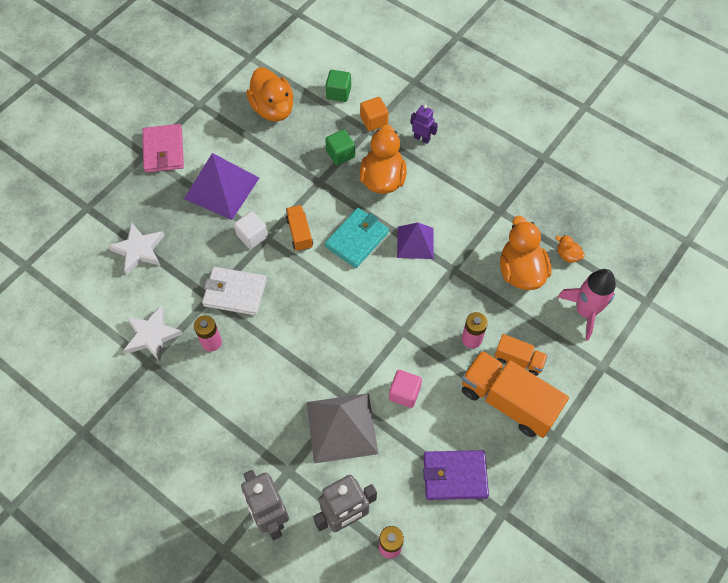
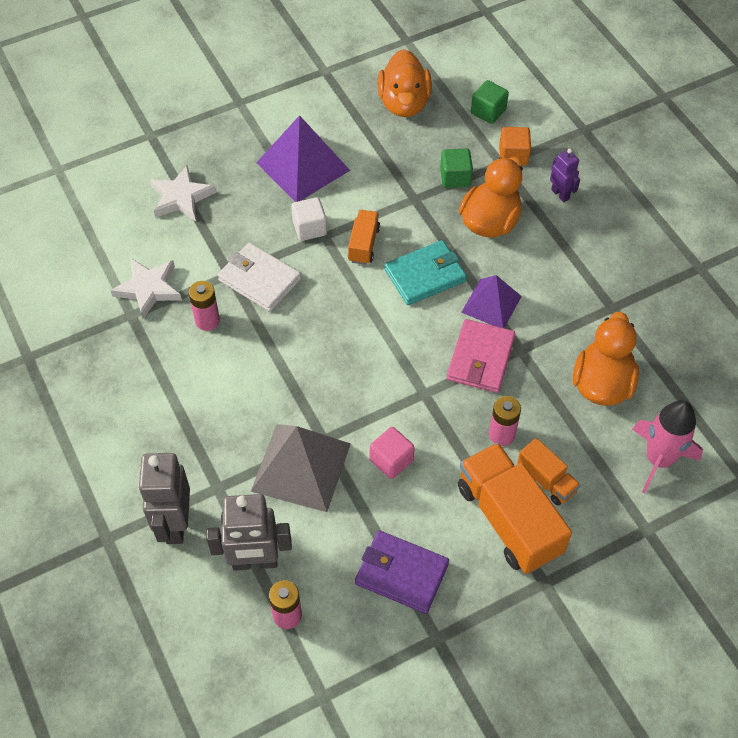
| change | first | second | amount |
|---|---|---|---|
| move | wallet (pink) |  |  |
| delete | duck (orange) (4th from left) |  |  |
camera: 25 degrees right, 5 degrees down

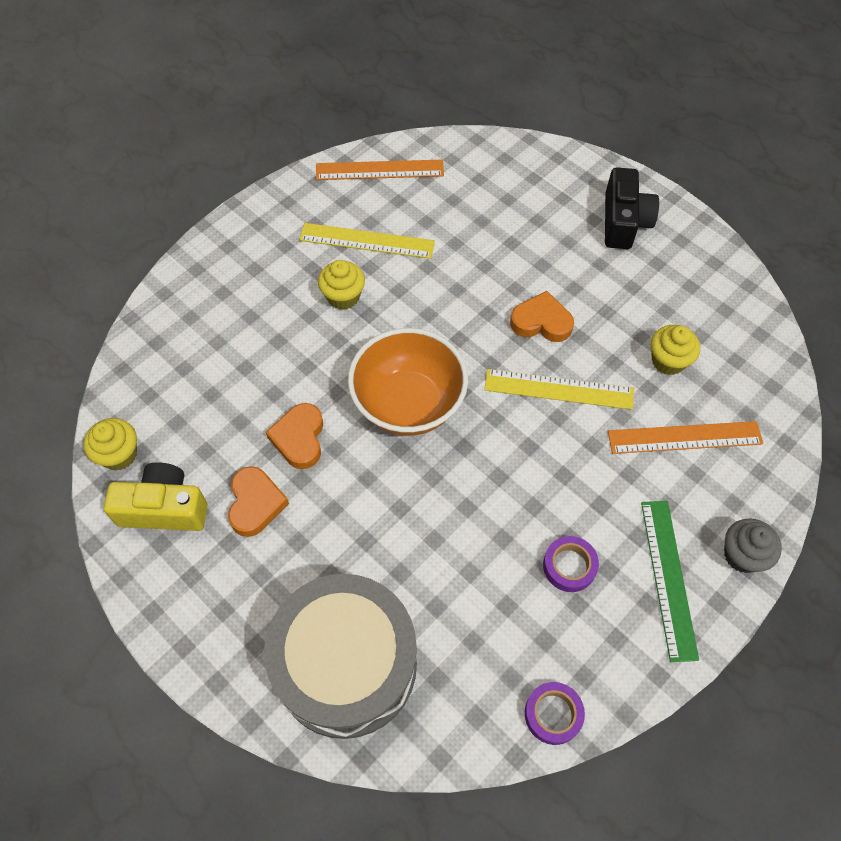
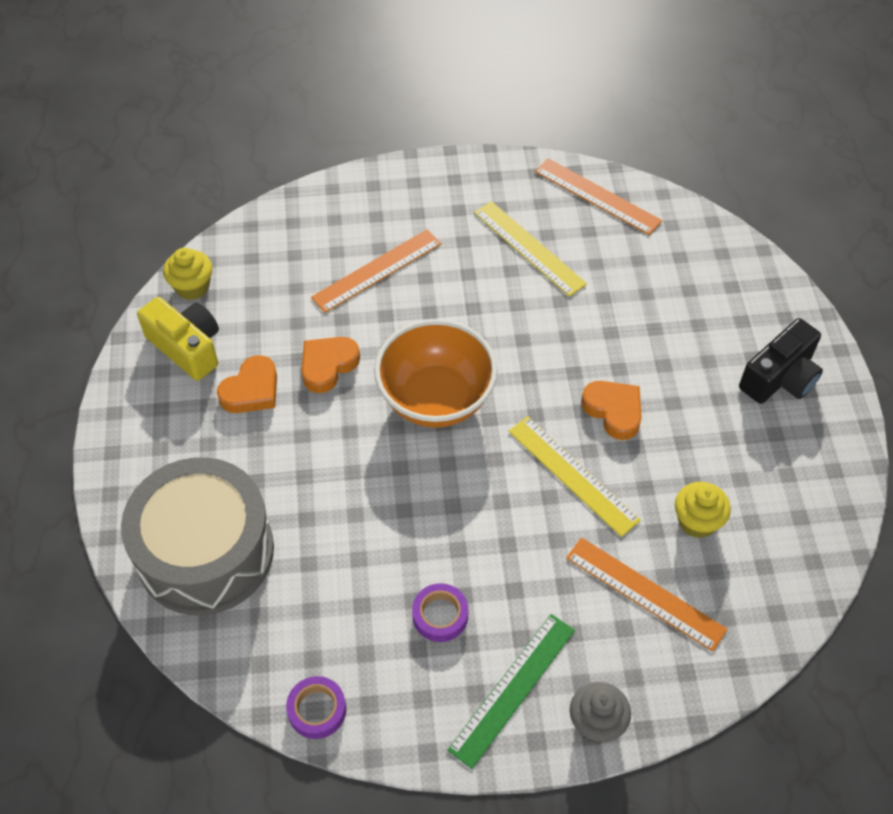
| change | first | second | amount |
|---|---|---|---|
| delete | cupcake (yellow) (2nd from left) |  |  |
| insert |  | ruler (orange) (1st from left) |  |
camera: 40 degrees right, 5 degrees down

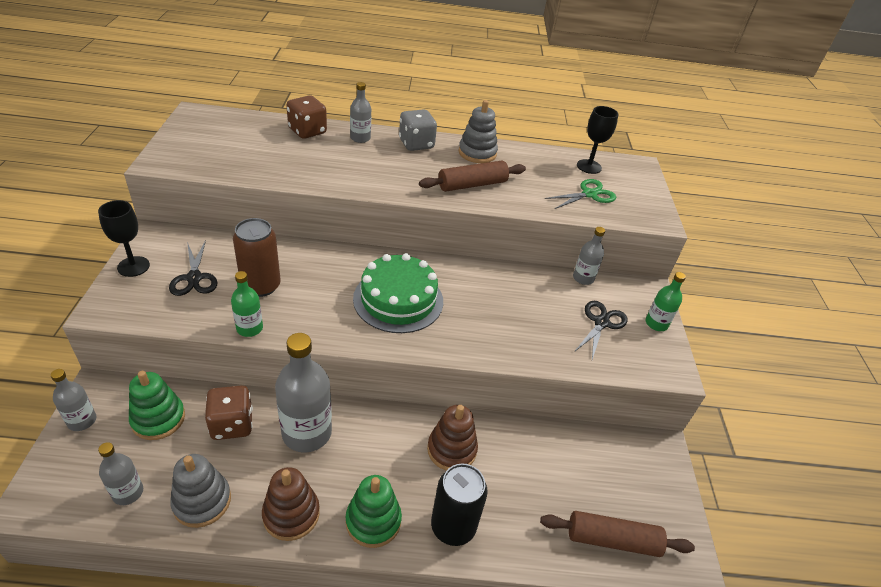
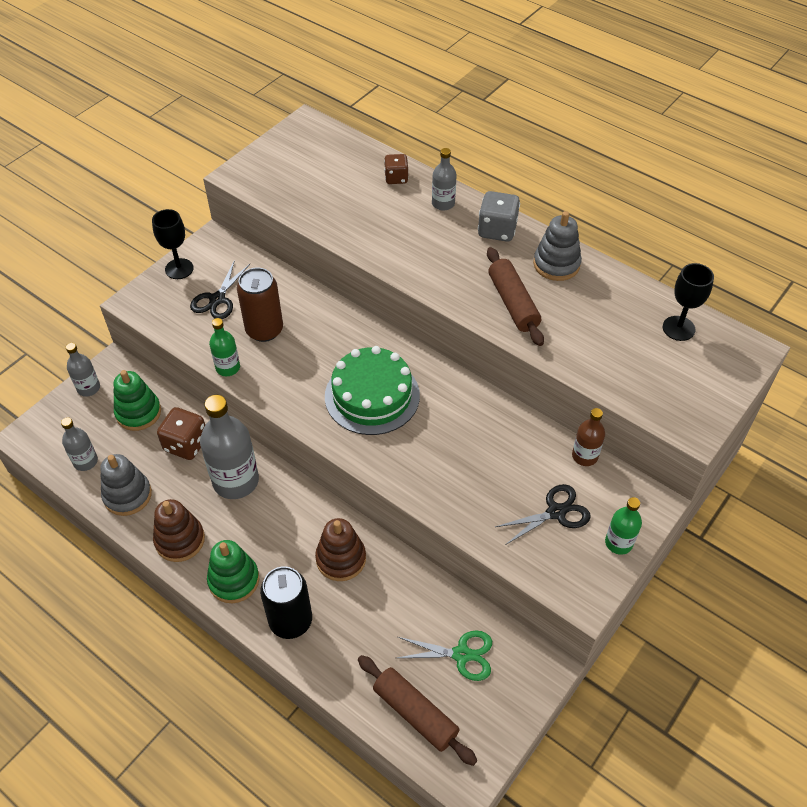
| change | first | second | amount |
|---|---|---|---|
| resize | dice (brown) (2nd from left) |  | x0.66 |
| rotate | rolling pin (brown) (1st from left in the first image) | rolling pin (brown) (2nd from left) | 60 degrees clockwise |
| move | scissors (green) |  |  |
| recolor | bottle (grey) (5th from left) | bottle (brown) |  |
camera: 40 degrees right, 10 degrees up

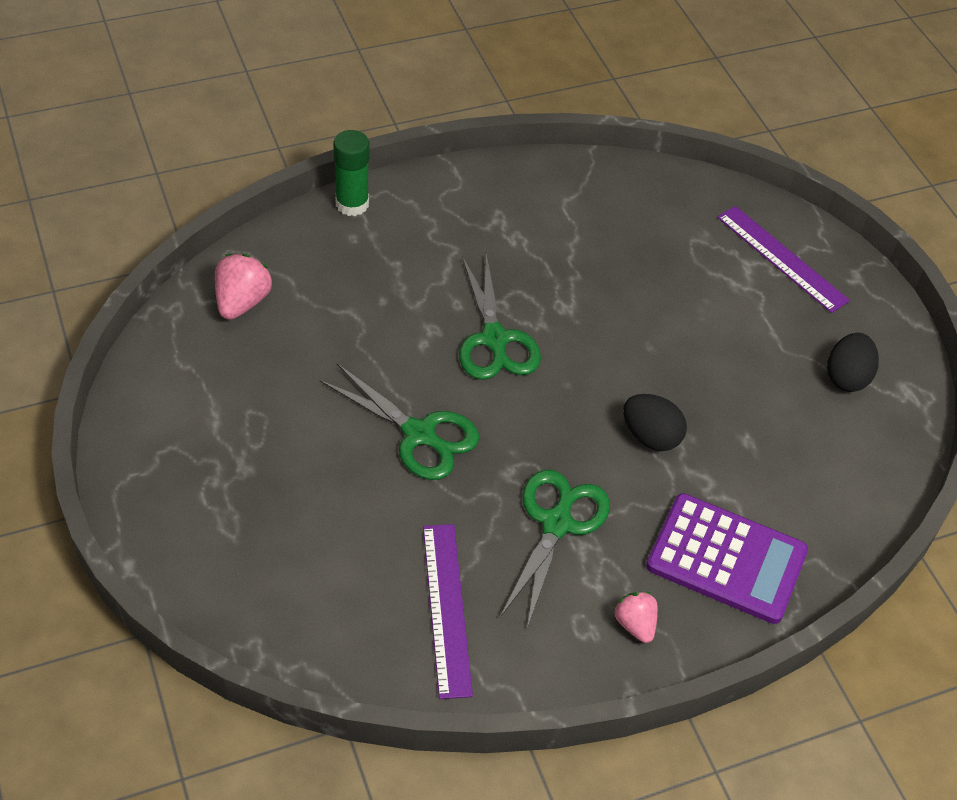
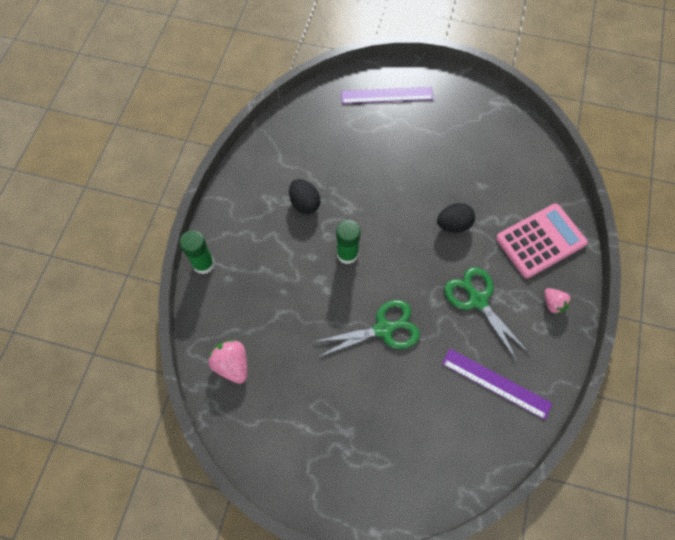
| change | first | second | amount |
|---|---|---|---|
| replace | scissors (green) (2nd from left) | glue stick (green) (2nd from left) |  |
| rotate | strawberry (pink) (2nd from left) |  | 135 degrees counterclockwise |
| recolor | calculator (purple) | calculator (pink) |  |
| move | egg (black) (2nd from left in the first image) | egg (black) (1st from left) |  |
camera: 50 degrees left, 15 degrees up

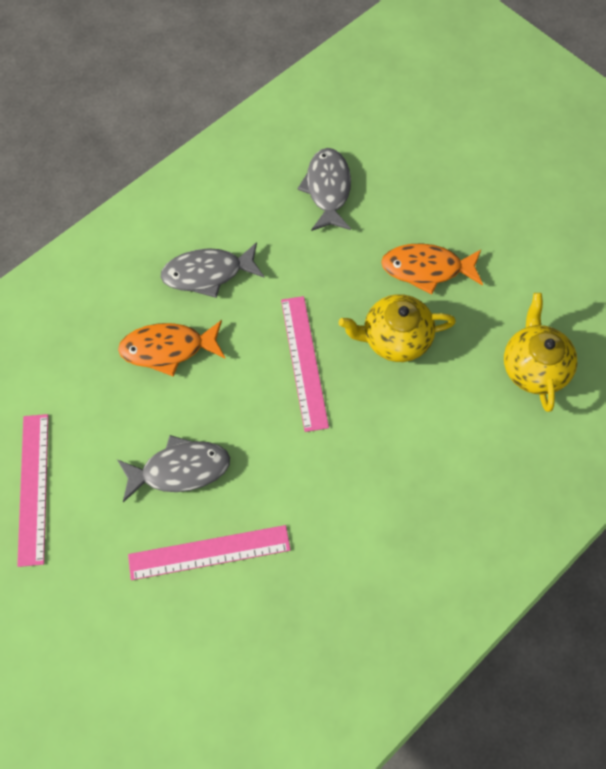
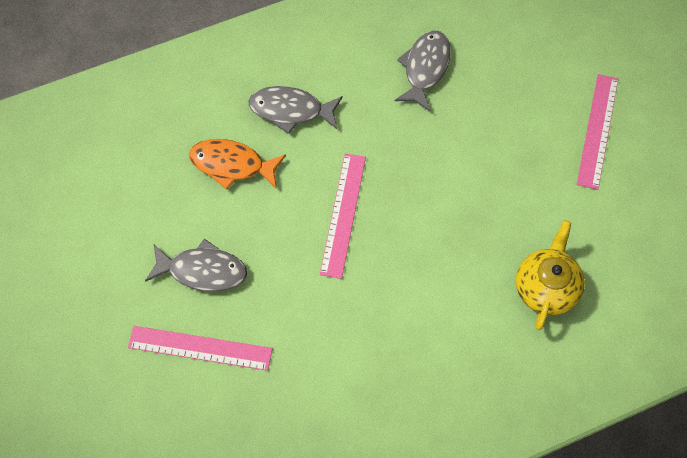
| change | first | second | amount |
|---|---|---|---|
| move | ruler (pink) (1st from left in the first image) | ruler (pink) (3rd from left) |  |
| delete | teapot (yellow) (1st from left) |  |  |
| delete | fish (orange) (2nd from left) |  |  |
camera: 20 degrees right, 0 degrees up

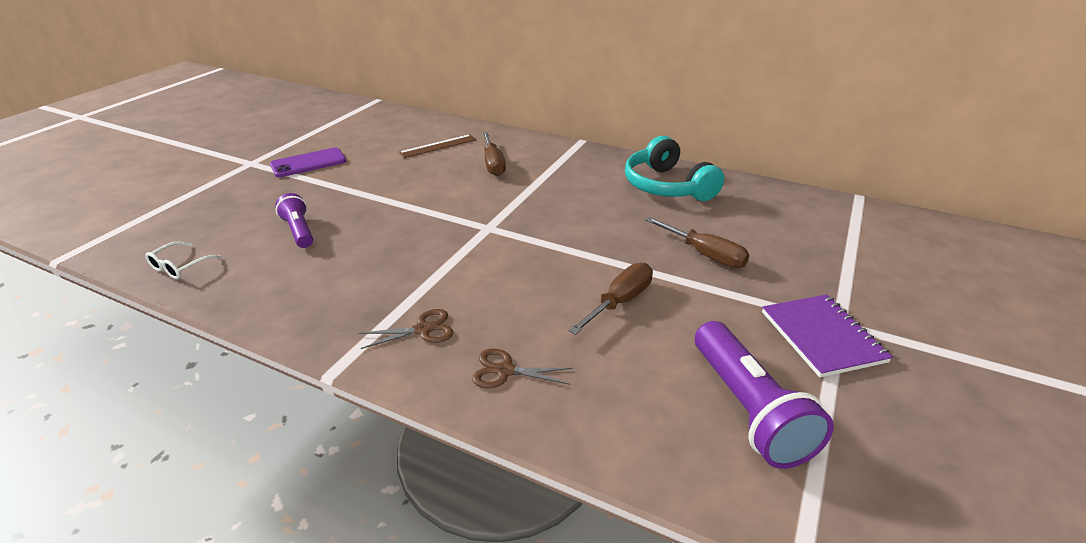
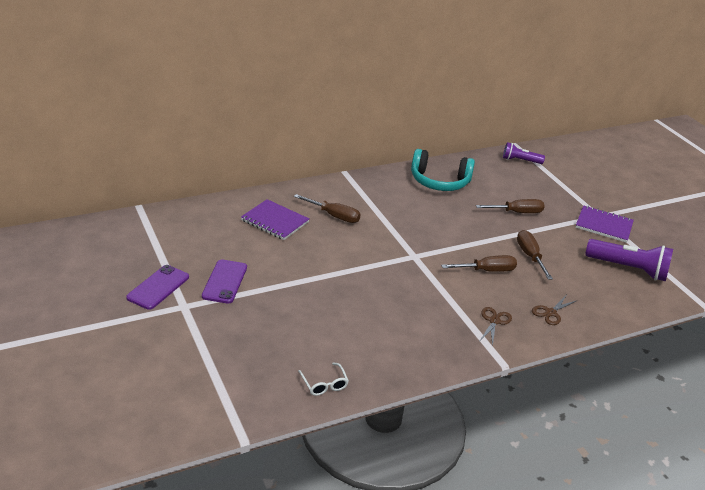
| change | first | second | amount |
|---|---|---|---|
| move | flashlight (purple) (1st from left) |  |  |
| replace | ruler (brown) | notebook (purple) (1st from left) |  |
| insert |  | phone (purple) (1st from left) |  |
| insert |  | screwdriver (brown) (2nd from left) |  |
camera: 55 degrees left, 0 degrees up

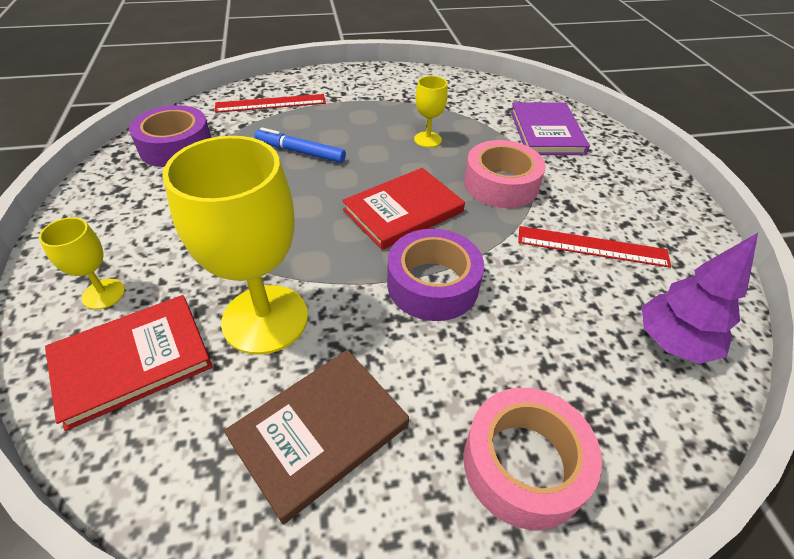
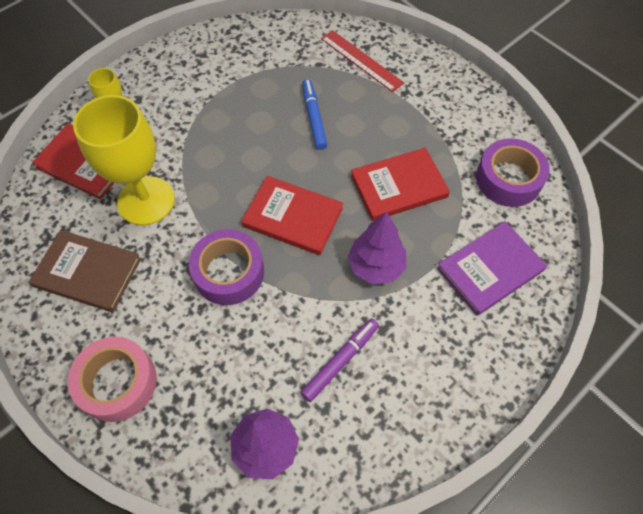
| change | first | second | amount |
|---|---|---|---|
| move | tape (purple) (1st from left in the first image) | tape (purple) (2nd from left) |  |
| replace | goblet (yellow) (3rd from left) | book (red) (3rd from left) |  |
| replace | tape (pink) (1st from left) | tree (purple) (2nd from left) |  |
| replace | ruler (red) (2nd from left) | marker (purple) |  |
camera: 60 degrees right, 15 degrees up

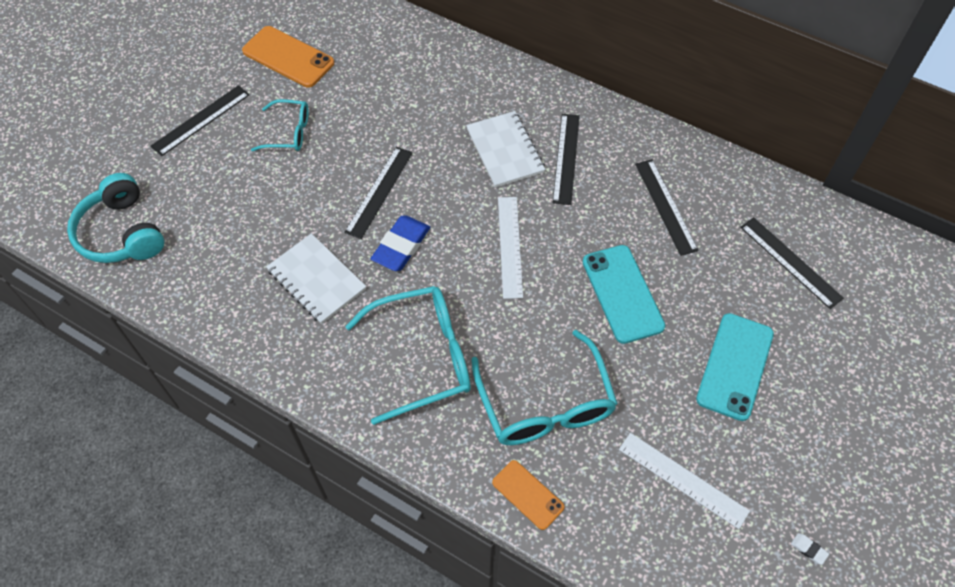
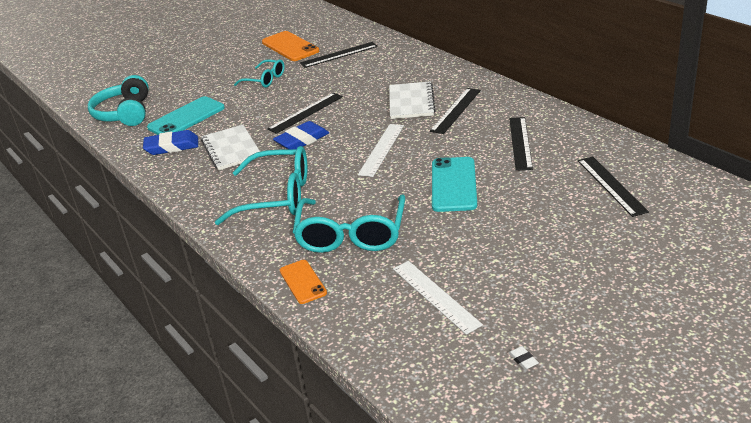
| change | first | second | amount |
|---|---|---|---|
| move | ruler (black) (1st from left in the first image) | ruler (black) (2nd from left) |  |
| move | phone (turquoise) (2nd from left in the first image) | phone (turquoise) (1st from left) |  |
| insert |  | eraser (blue) (1st from left) |  |
camera: 25 degrees right, 25 degrees down

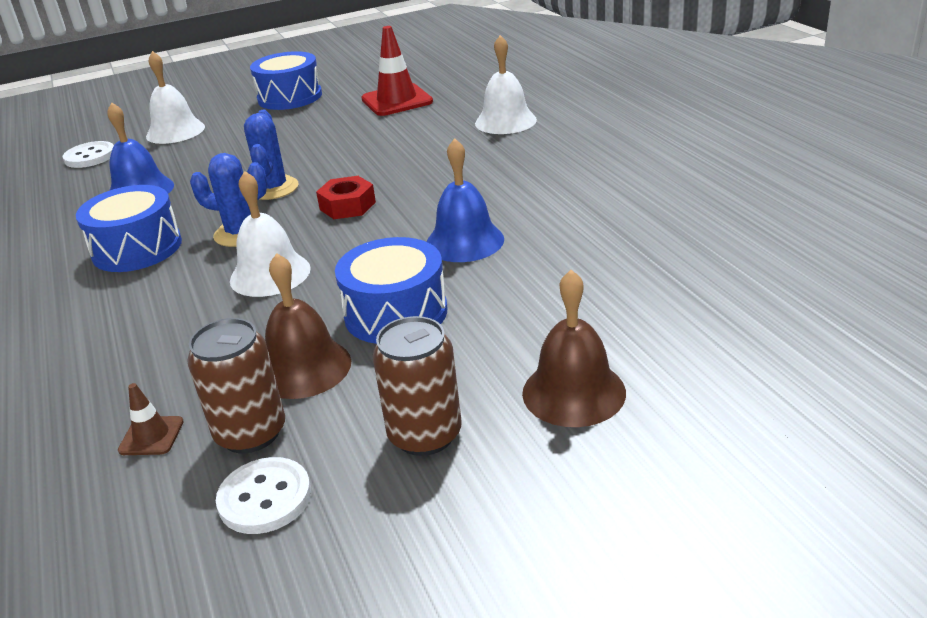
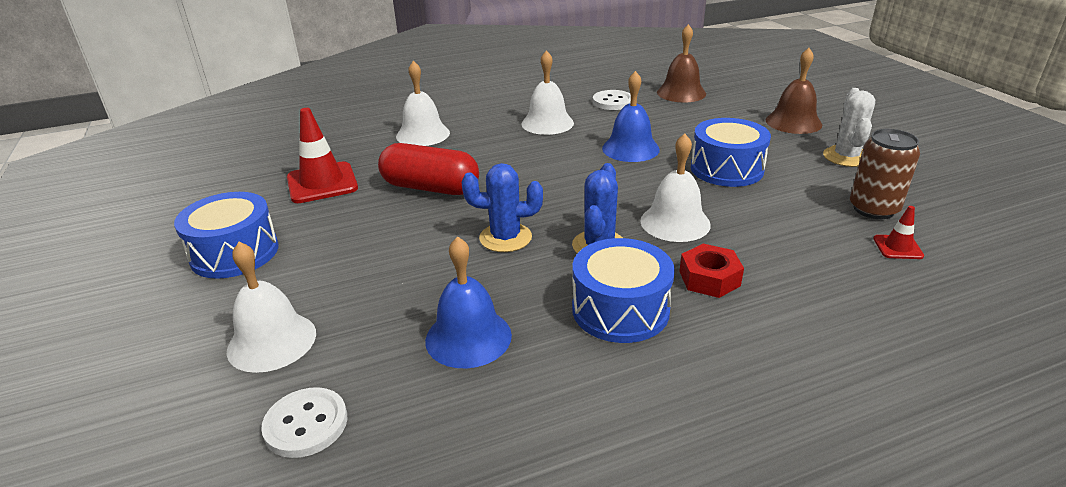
| change | first | second | amount |
|---|---|---|---|
| recolor | traffic cone (brown) | traffic cone (red) (2nd from left) |  |
| move | button (white) (2nd from left) |  |  |
| move | bell (brown) (1st from left) |  |  |
| move | nut (red) |  |  |
| replace | can (brown) (2nd from left) | cactus (white) |  |
| insert |  | capsule (red) |  |
| insert |  | bell (white) (3rd from left) |  |
camera: 90 degrees left, 0 degrees up

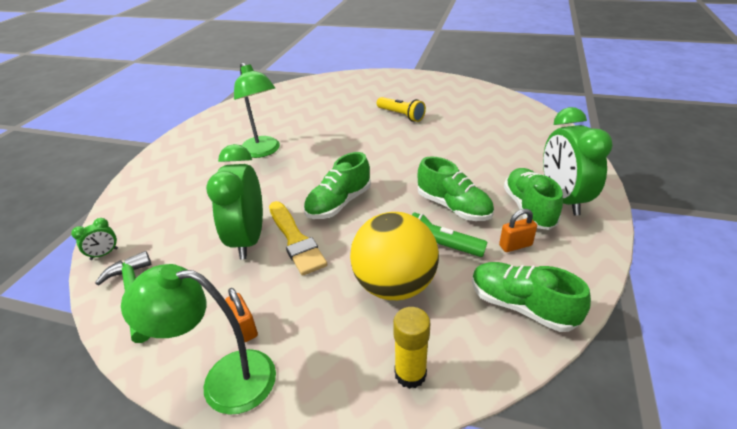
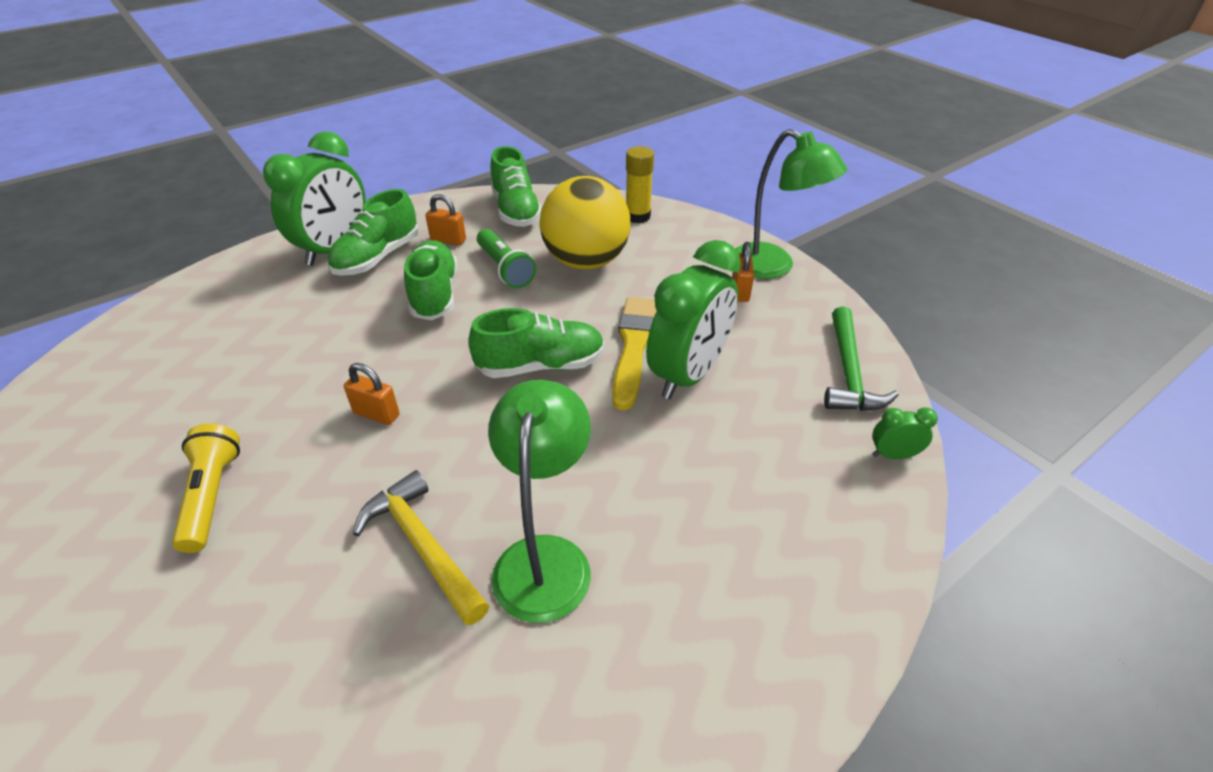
| change | first | second | amount |
|---|---|---|---|
| insert |  | padlock (orange) (1st from left) |  |
| insert |  | hammer (yellow) |  |
camera: 145 degrees left, 5 degrees up

